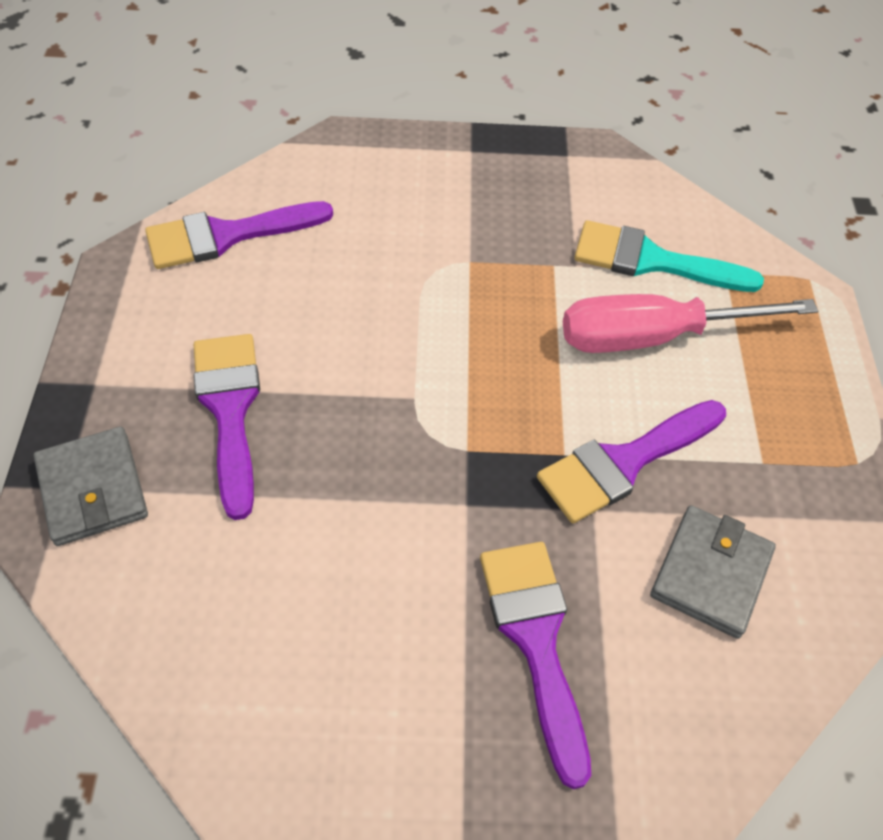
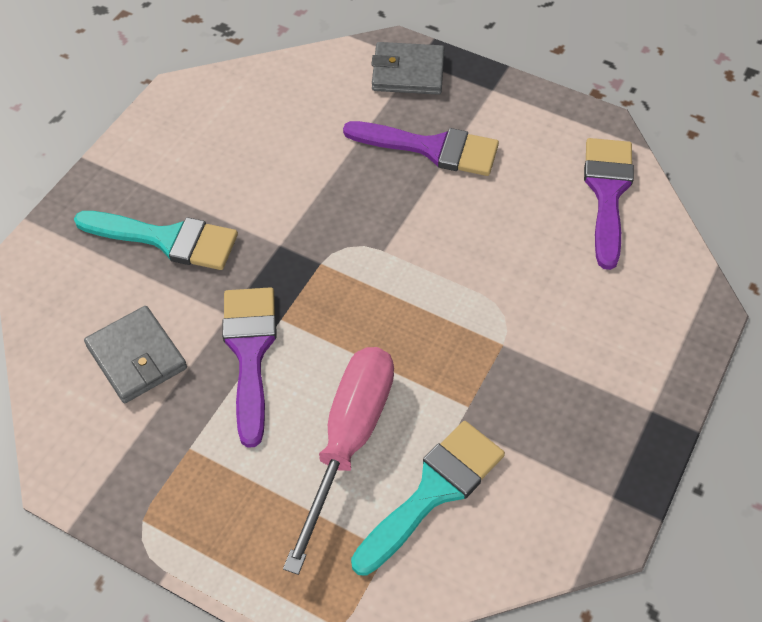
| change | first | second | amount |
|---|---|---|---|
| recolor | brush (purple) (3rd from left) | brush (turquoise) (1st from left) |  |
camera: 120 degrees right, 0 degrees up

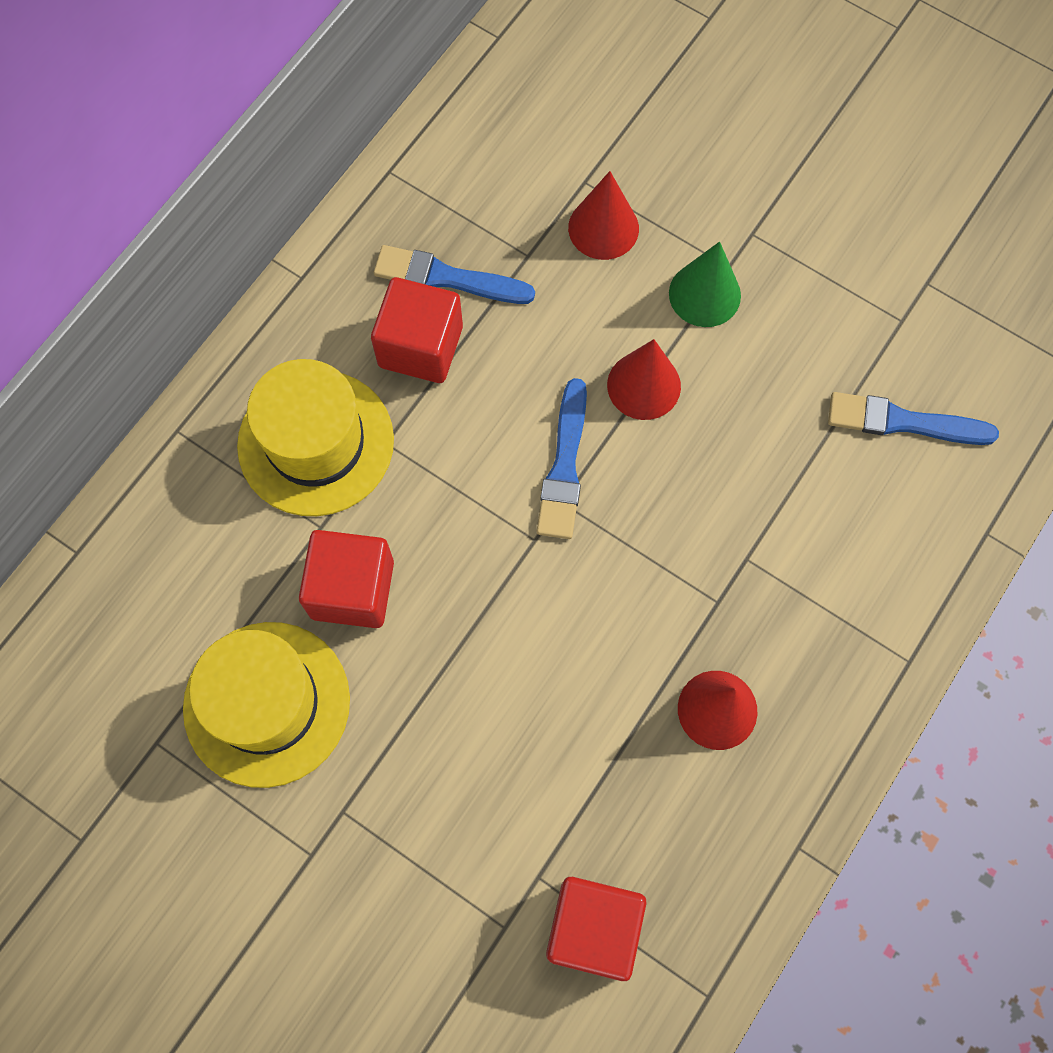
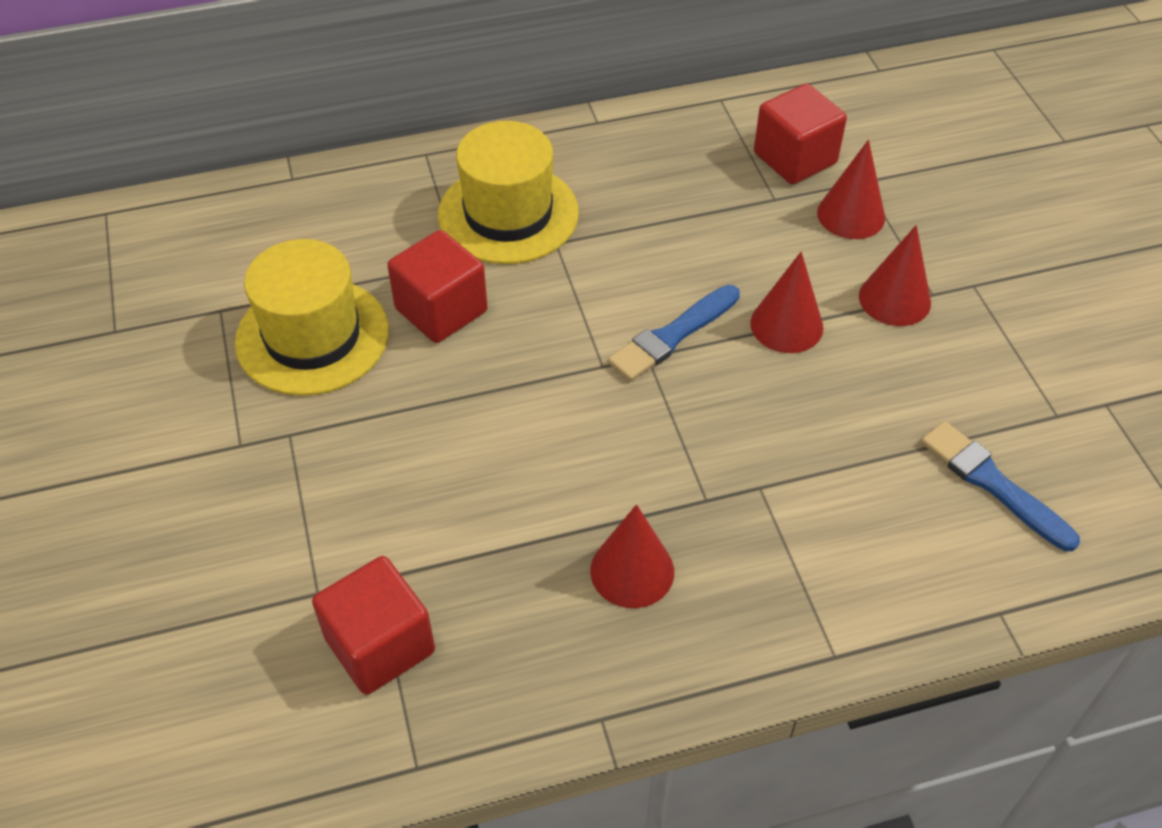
| change | first | second | amount |
|---|---|---|---|
| move | cube (red) (2nd from left in the first image) | cube (red) (3rd from left) |  |
| delete | brush (blue) (1st from left) |  |  |
| recolor | cone (green) | cone (red) (4th from left) |  |
camera: 40 degrees right, 20 degrees down

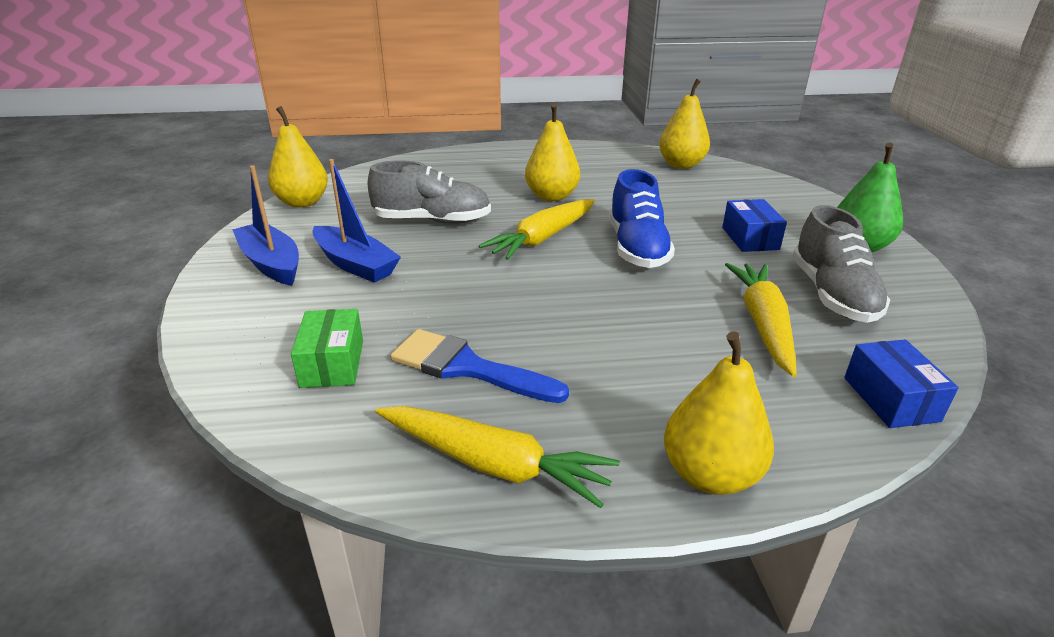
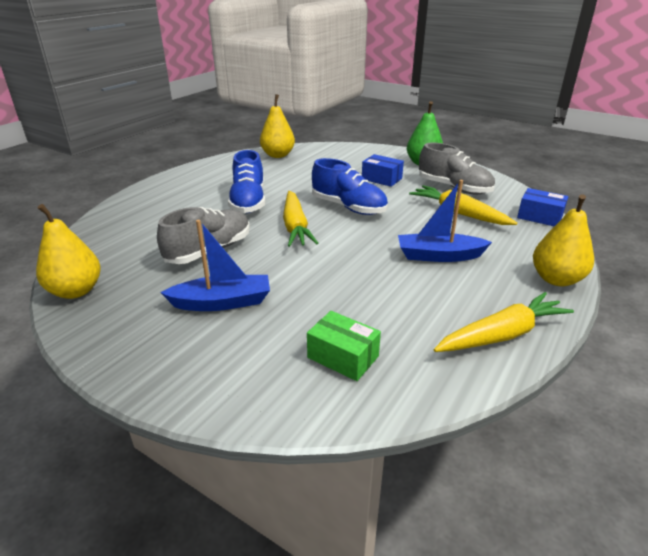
| change | first | second | amount |
|---|---|---|---|
| move | boat (blue) (1st from left in the first image) | boat (blue) (2nd from left) |  |
| delete | brush (blue) |  |  |
| replace | pear (yellow) (2nd from left) | shoe (blue) (1st from left) |  |
camera: 50 degrees left, 0 degrees up

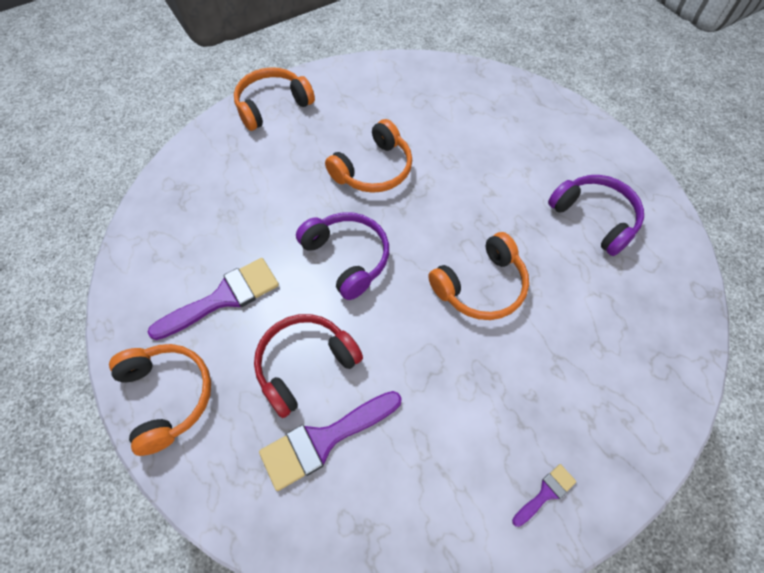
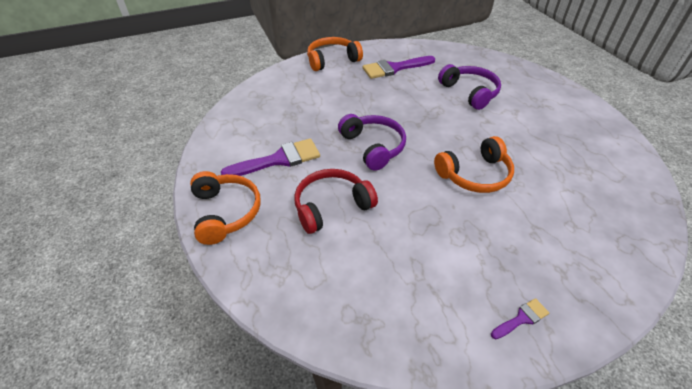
| change | first | second | amount |
|---|---|---|---|
| move | brush (purple) (2nd from left) |  |  |
| delete | headphones (orange) (3rd from left) |  |  |
| move | headphones (purple) (2nd from left) |  |  |
camera: 10 degrees right, 15 degrees down

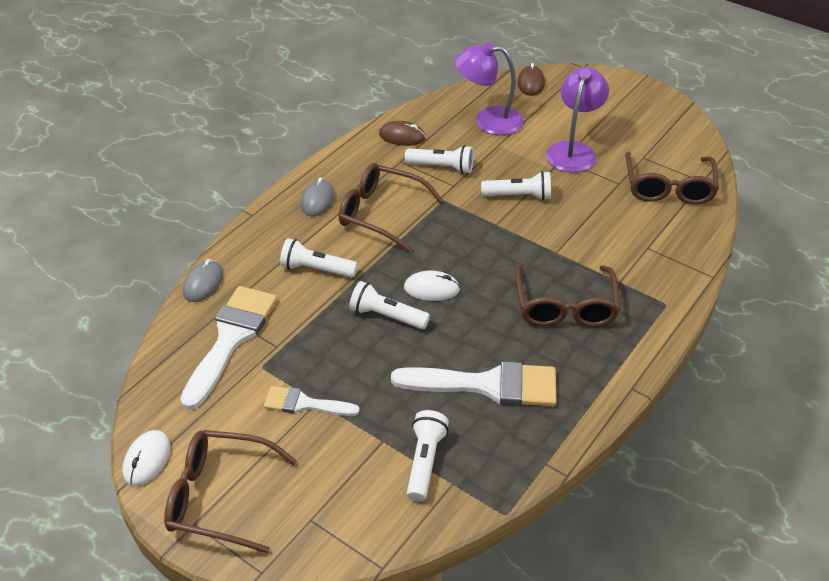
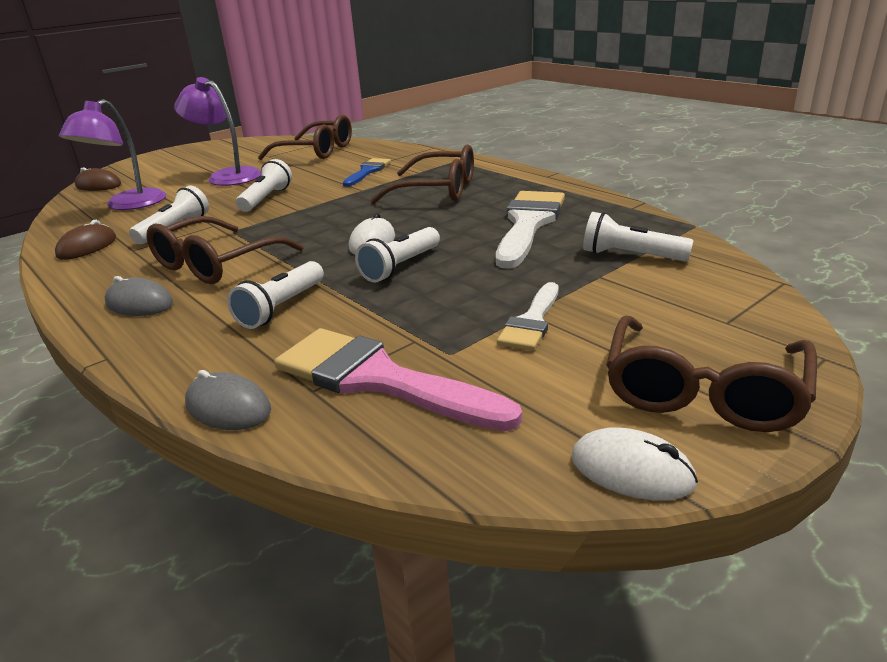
| change | first | second | amount |
|---|---|---|---|
| recolor | brush (white) (1st from left) | brush (pink) |  |
| insert |  | brush (blue) |  |
camera: 75 degrees left, 15 degrees down

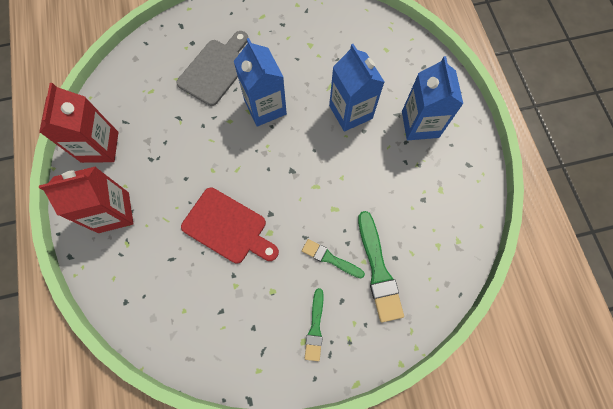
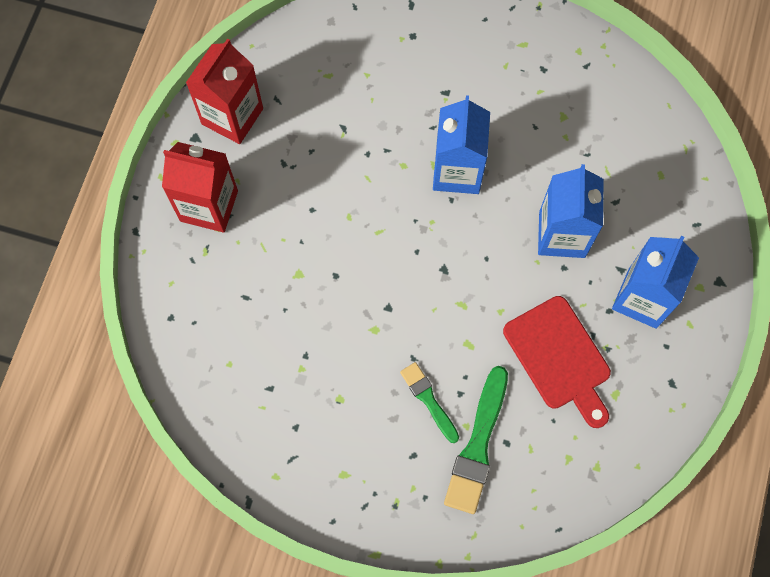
| change | first | second | amount |
|---|---|---|---|
| delete | cutting board (grey) |  |  |
| move | cutting board (red) |  |  |
| delete | brush (green) (1st from left) |  |  |
camera: 30 degrees right, 0 degrees up

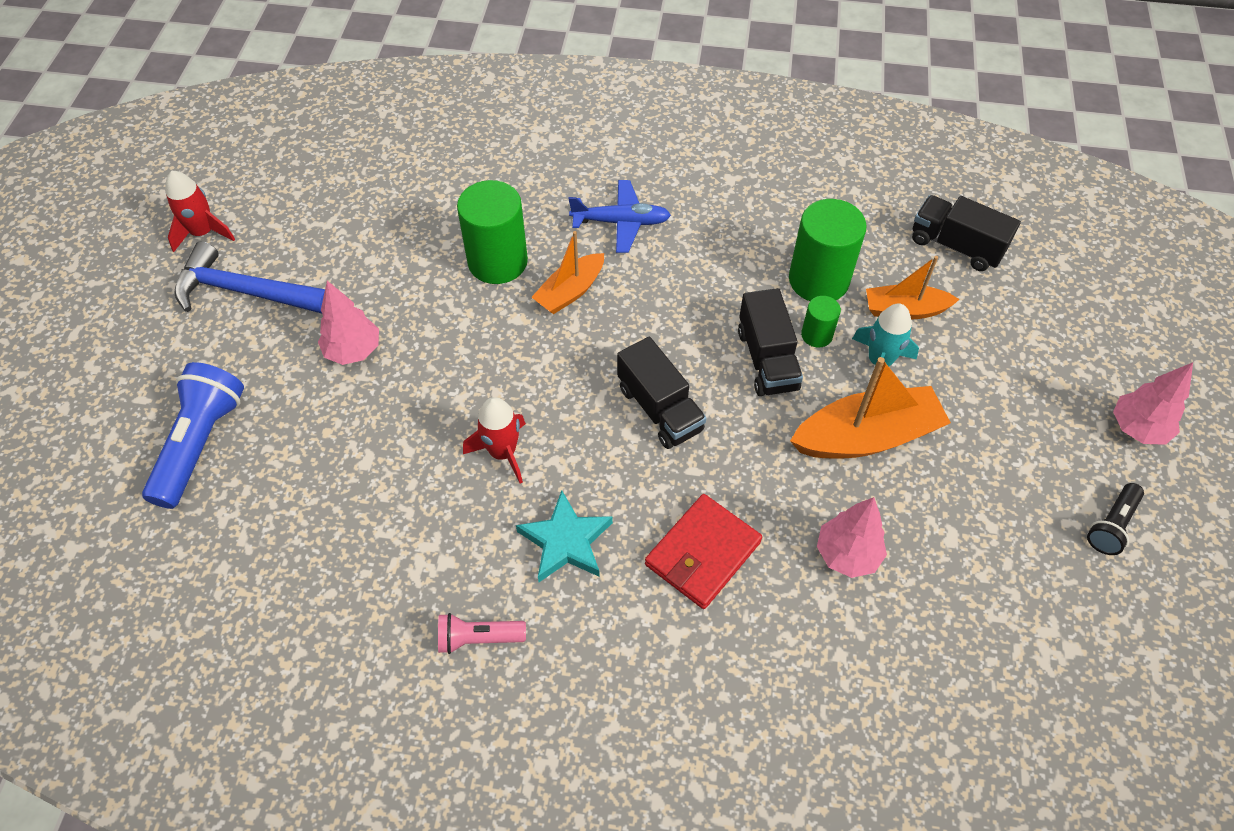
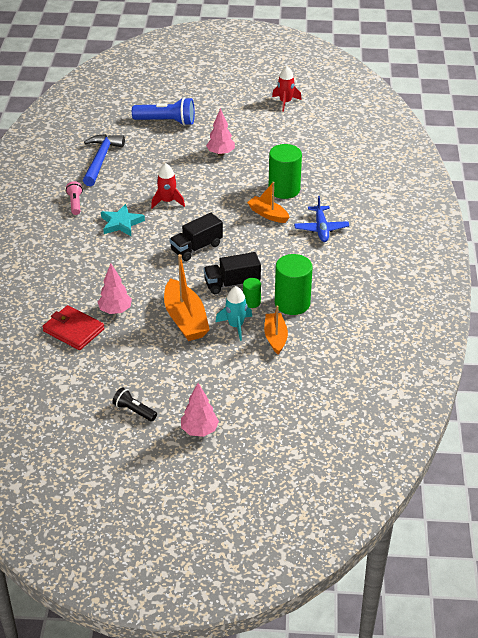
| change | first | second | amount |
|---|---|---|---|
| move | hammer (blue) |  |  |
| move | wallet (red) |  |  |
| delete | truck (black) (3rd from left) |  |  |
camera: 85 degrees right, 15 degrees down

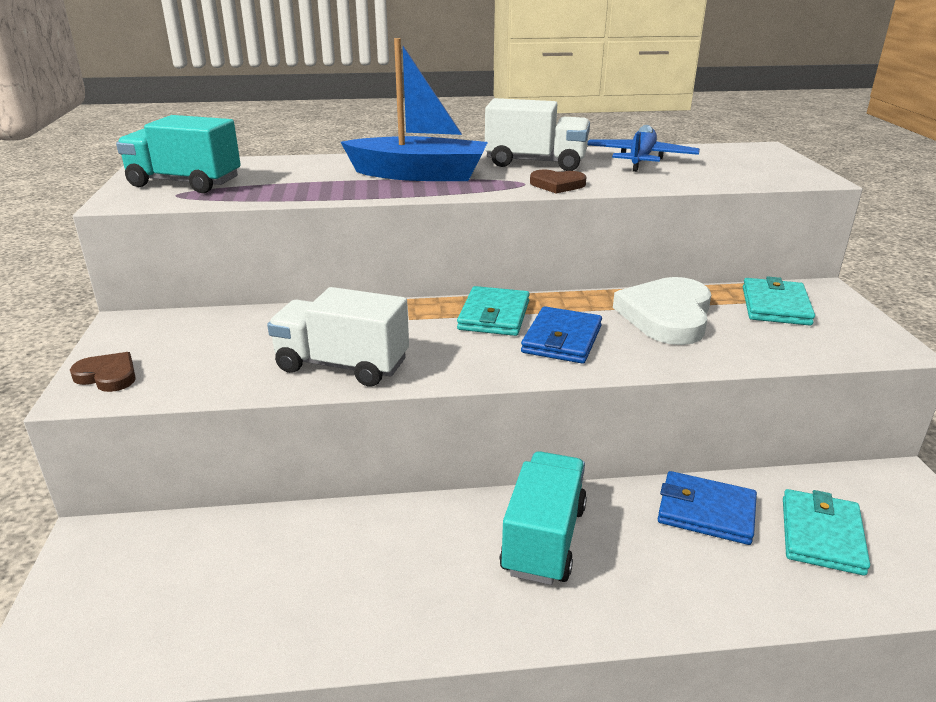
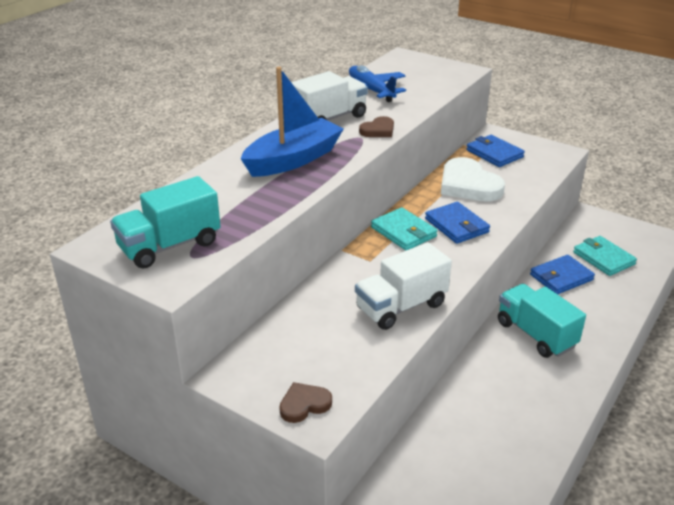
| change | first | second | amount |
|---|---|---|---|
| recolor | wallet (turquoise) (2nd from left) | wallet (blue) (2nd from left) |  |
camera: 50 degrees left, 5 degrees up

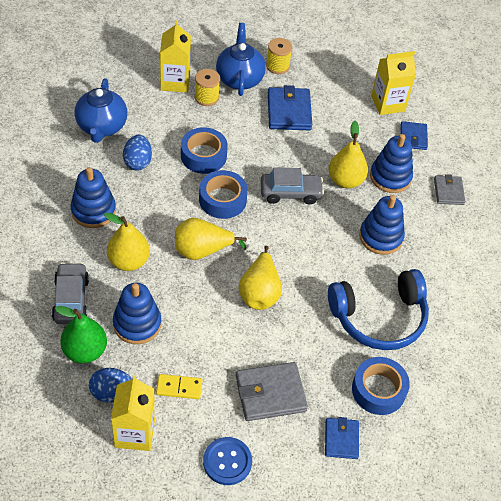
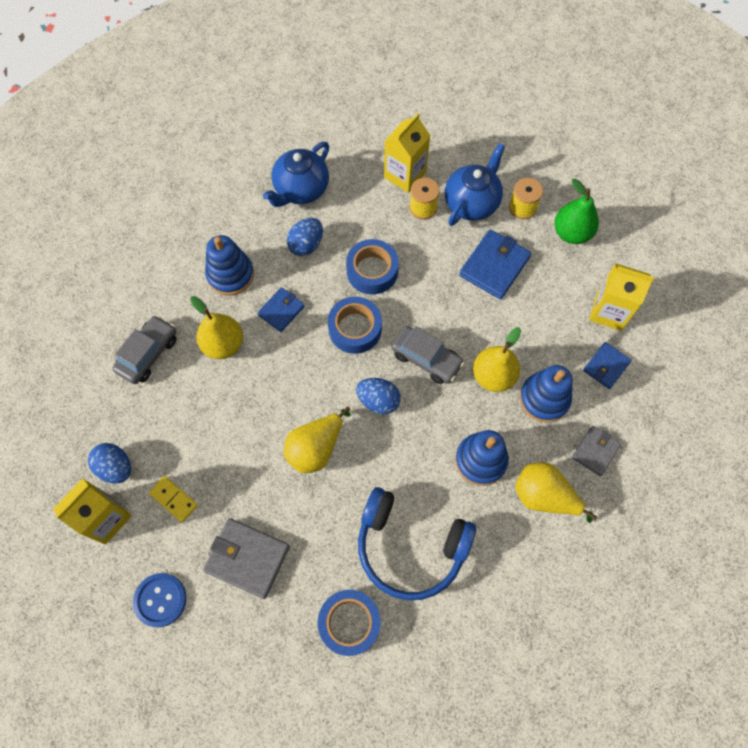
| change | first | second | amount |
|---|---|---|---|
| move | pear (green) |  |  |
| delete | stacking toy (blue) (2nd from left) |  |  |
| move | pear (yellow) (2nd from left in the first image) | pear (yellow) (4th from left) |  |
| move | wallet (blue) (2nd from left in the first image) | wallet (blue) (1st from left) |  |
| insert |  | egg (blue) (3rd from left) |  |
camera: 40 degrees right, 15 degrees up

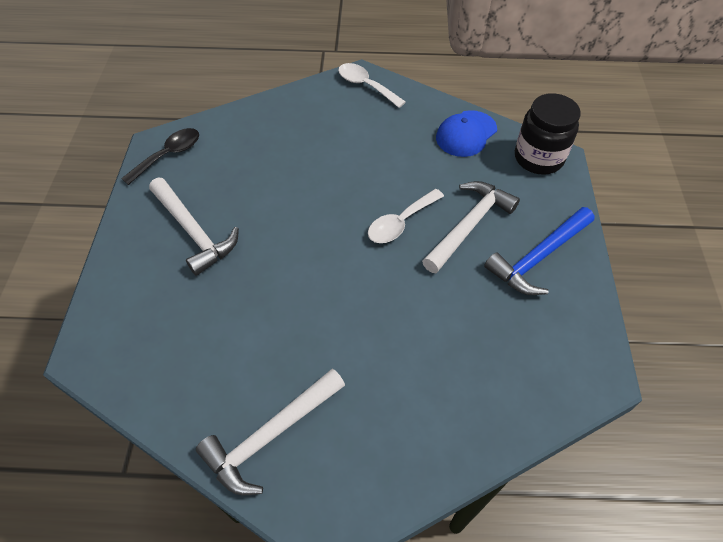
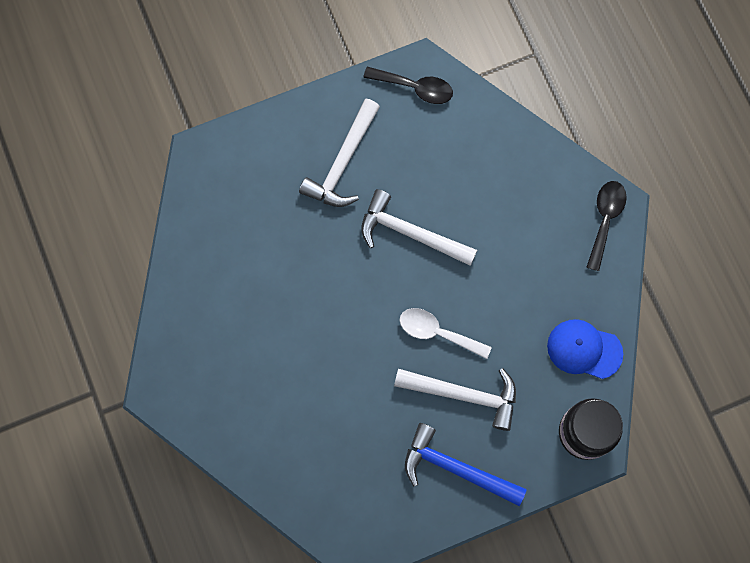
| change | first | second | amount |
|---|---|---|---|
| move | hammer (white) (2nd from left) |  |  |
| recolor | spoon (white) (1st from left) | spoon (black) (2nd from left) |  |
camera: 65 degrees right, 20 degrees up

